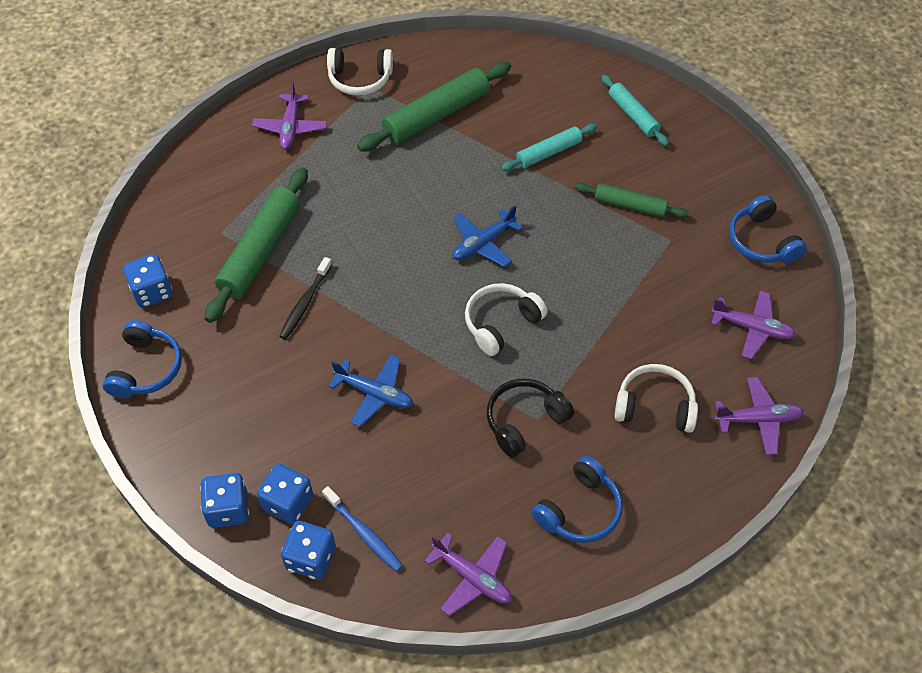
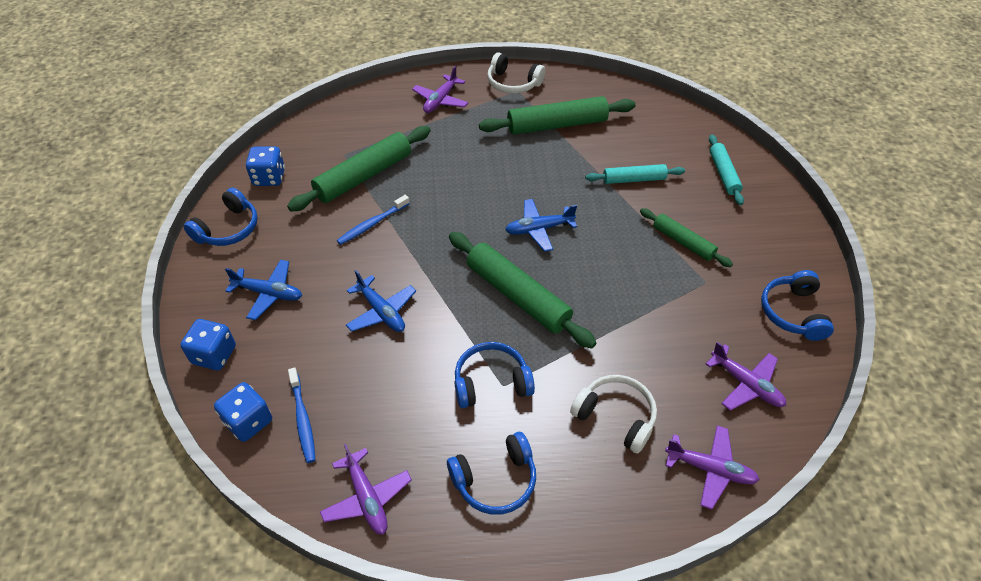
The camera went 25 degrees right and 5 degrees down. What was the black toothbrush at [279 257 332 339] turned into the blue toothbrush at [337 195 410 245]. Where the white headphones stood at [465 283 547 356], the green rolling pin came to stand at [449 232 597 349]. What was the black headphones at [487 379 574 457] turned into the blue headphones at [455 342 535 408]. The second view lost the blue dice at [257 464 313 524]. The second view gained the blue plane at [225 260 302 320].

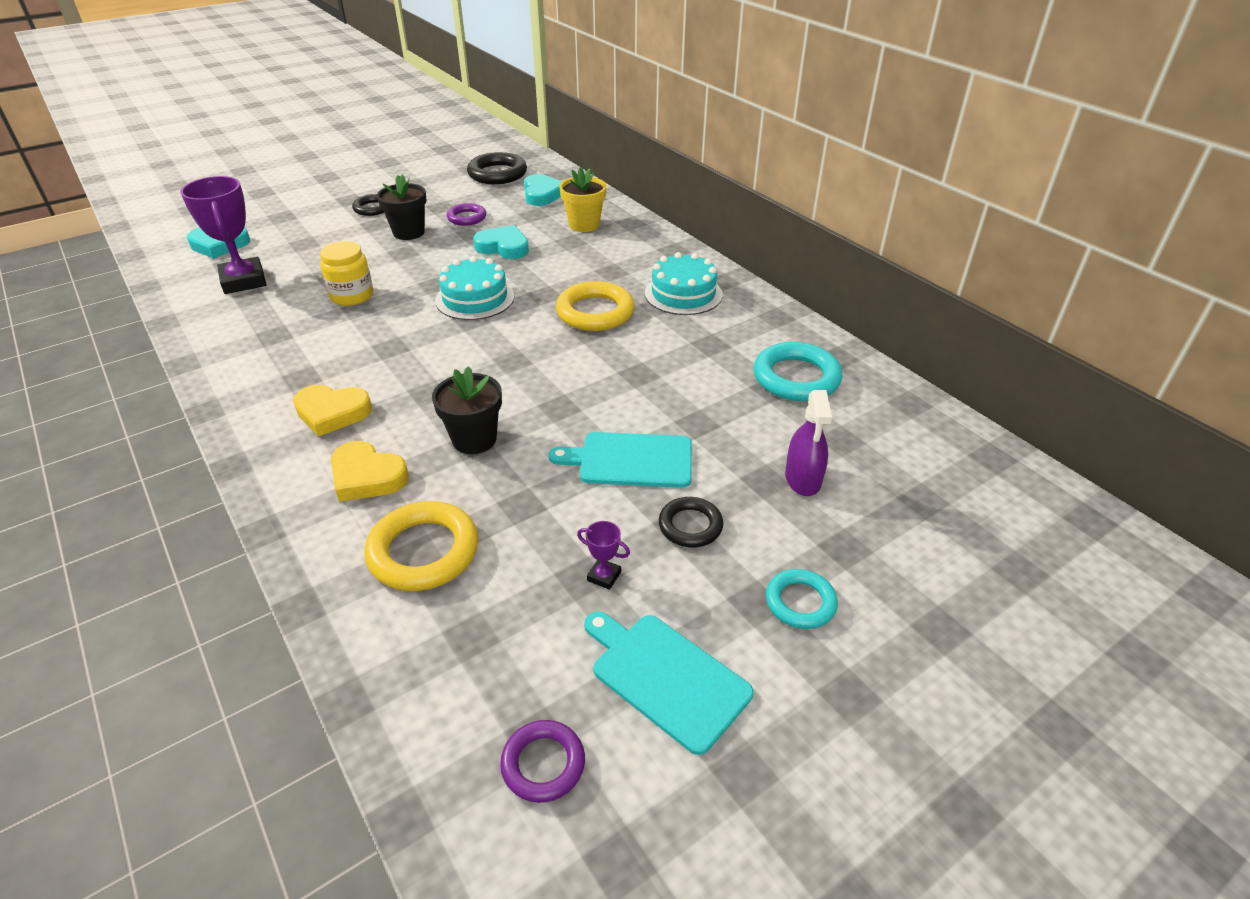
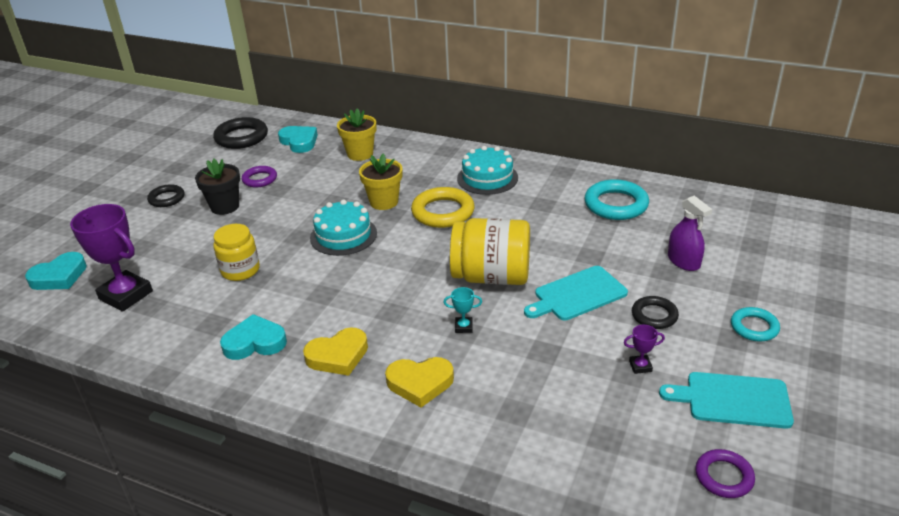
The camera went 30 degrees left and 5 degrees down. The turquoise heart ended up elsewhere, having gone from [473 225 529 259] to [220 314 287 360]. Where the black flower pot stood at [432 366 502 454], the turquoise trophy came to stand at [444 287 482 333]. The second view lost the yellow ring at [364 501 478 591]. The second view gained the yellow flower pot at [359 154 402 210]. The second view gained the yellow jar at [450 218 530 285].

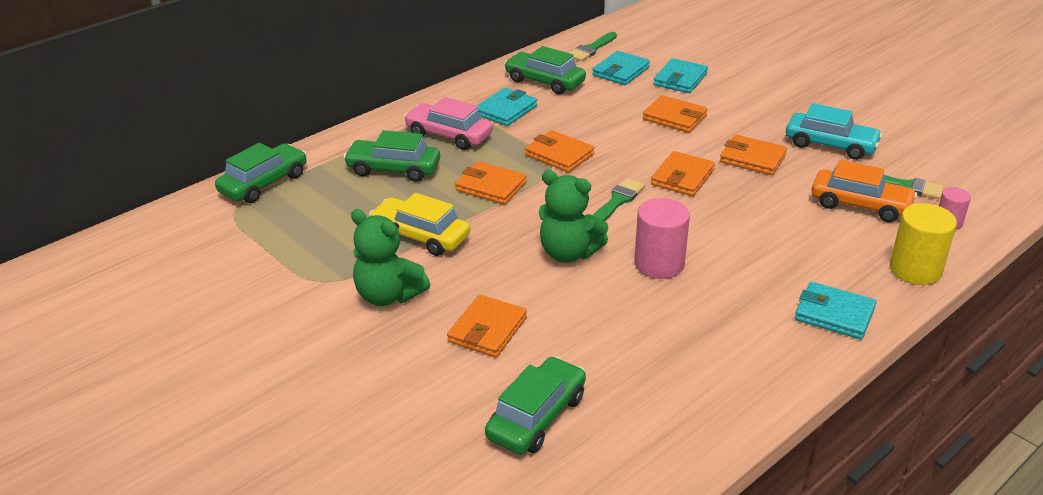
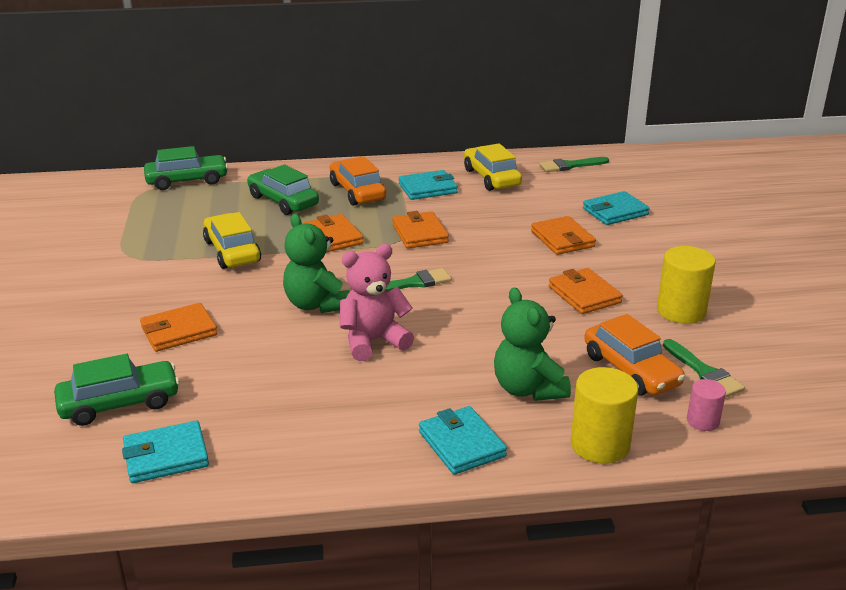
The camera went 35 degrees right and 5 degrees down. What was the green car at [504 46 586 95] turned into the yellow car at [464 143 522 191]. The turquoise wallet ended up elsewhere, having gone from [592 51 650 85] to [122 421 209 483]. What was the pink car at [404 97 493 150] turned into the orange car at [330 156 386 206]. Where the turquoise car stood at [786 103 883 160], the yellow cylinder came to stand at [657 246 716 324]. The second view lost the orange wallet at [651 151 715 196]. Where the pink cylinder stood at [634 198 690 279], the pink teddy bear came to stand at [340 244 414 361]. The green teddy bear ended up elsewhere, having gone from [351 209 430 306] to [494 288 571 401].

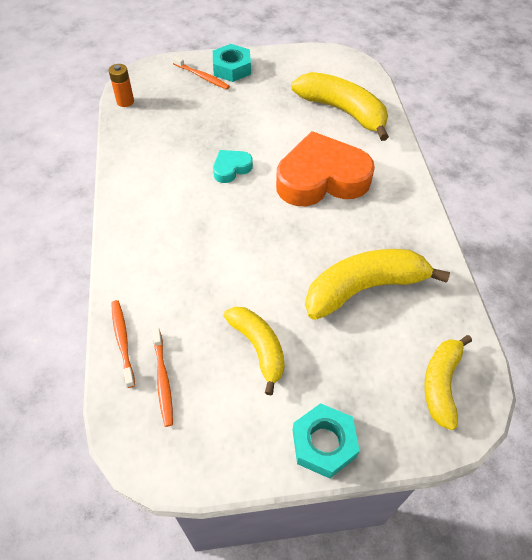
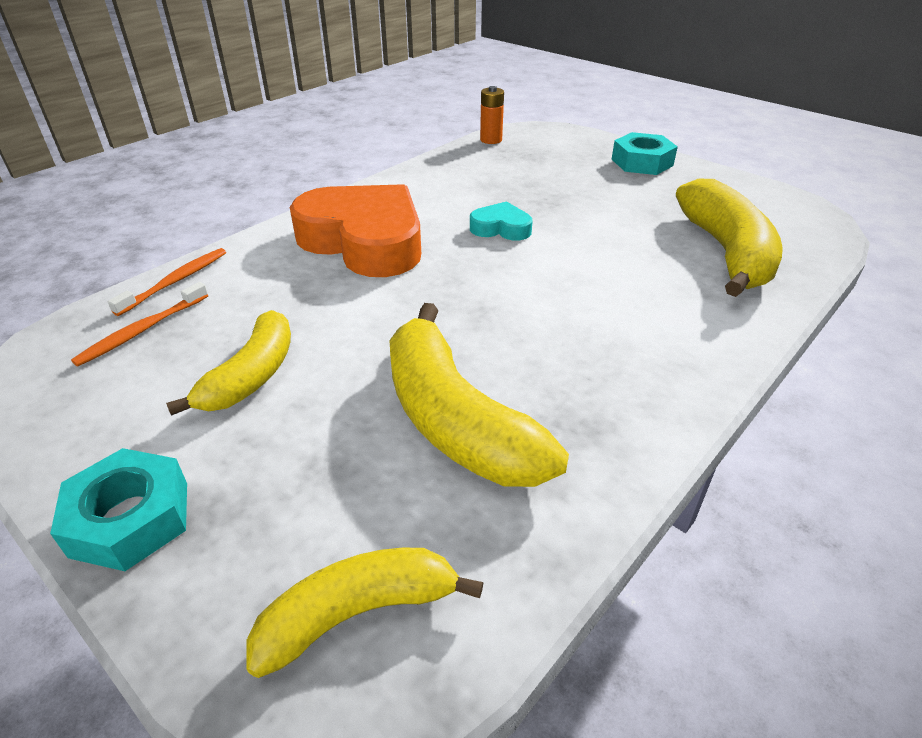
The camera went 50 degrees right and 15 degrees down. The second view lost the orange toothbrush at [172 56 230 90]. The orange heart ended up elsewhere, having gone from [276 131 375 206] to [290 184 421 277]. The yellow banana at [305 249 450 320] ended up facing another way, 150 degrees counterclockwise from before.

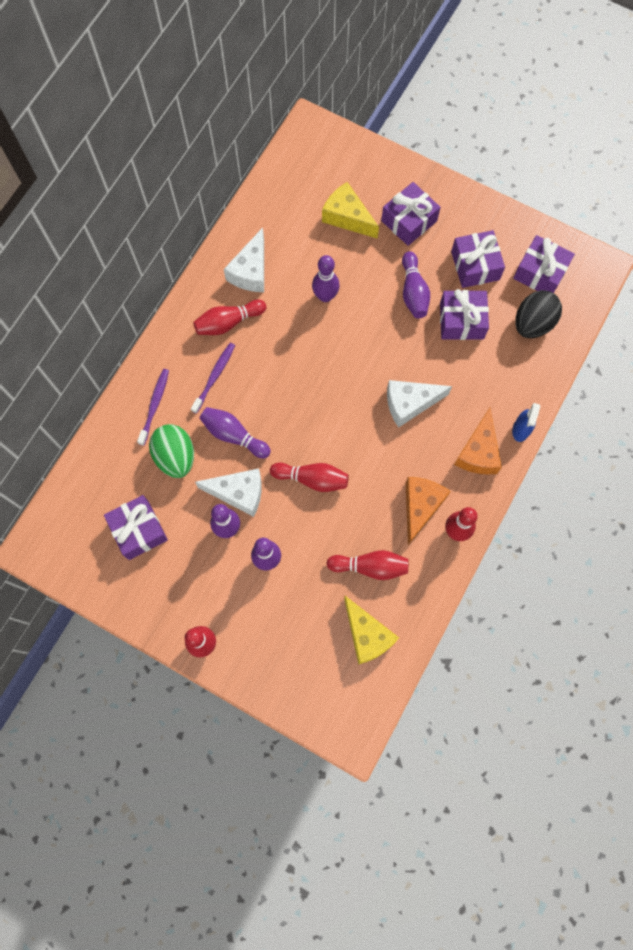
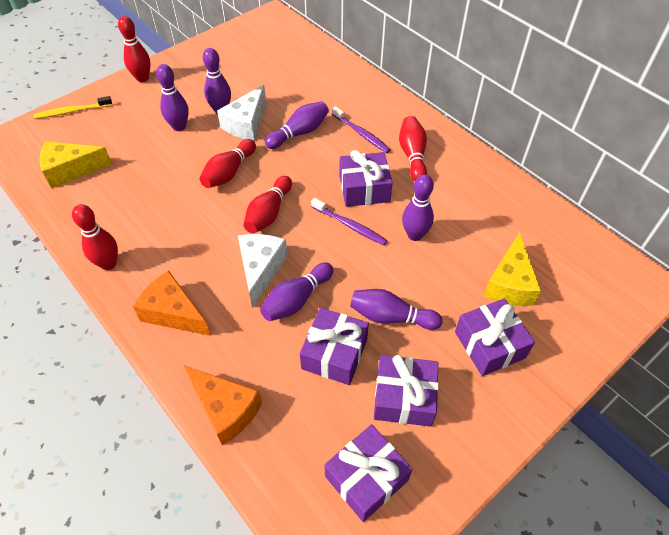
The camera went 110 degrees right and 20 degrees down. The yellow cheese at [322 182 379 239] ended up facing another way, 135 degrees clockwise from before. The second view lost the white cheese at [224 228 264 292]. The second view lost the black egg at [515 290 562 338]. The purple toothbrush ended up elsewhere, having gone from [137 369 169 446] to [311 198 387 245]. The second view lost the blue spray bottle at [512 403 540 442]. The second view lost the green egg at [149 424 194 478]. The orange cheese ended up elsewhere, having gone from [405 477 451 545] to [183 365 262 446]. The purple gift ended up elsewhere, having gone from [104 495 168 560] to [339 150 393 207]. The red bowling pin ended up elsewhere, having gone from [326 550 408 580] to [243 176 292 233]. The second view gained the yellow toothbrush at [34 96 112 119]. The second view gained the purple bowling pin at [260 263 334 321].

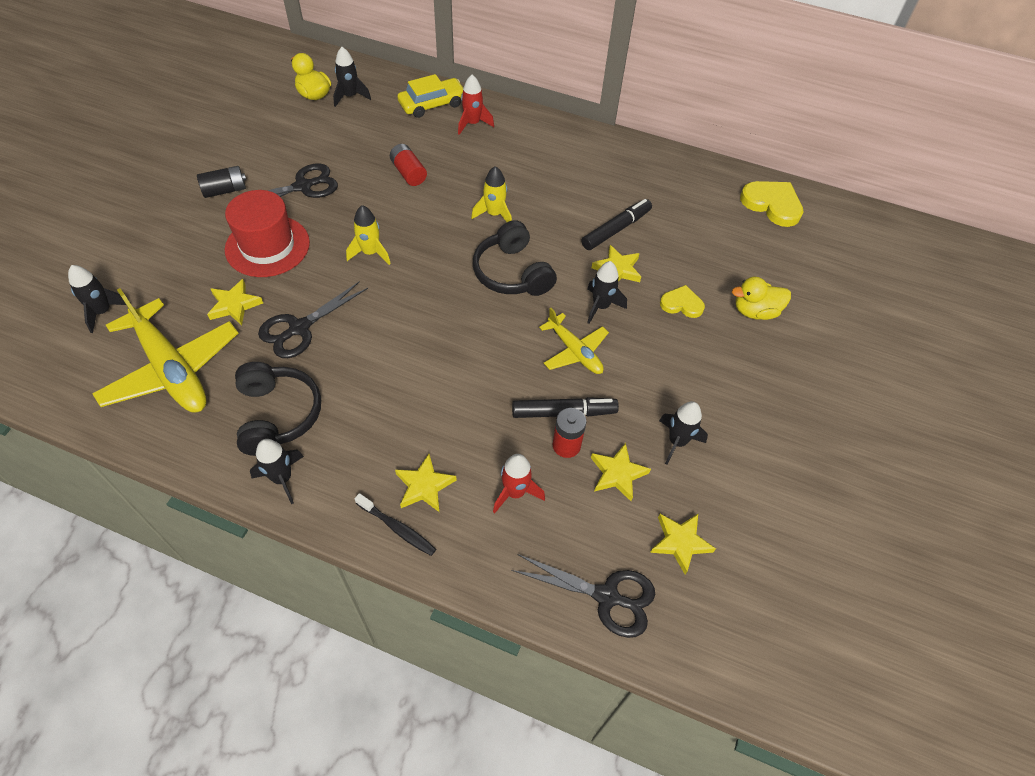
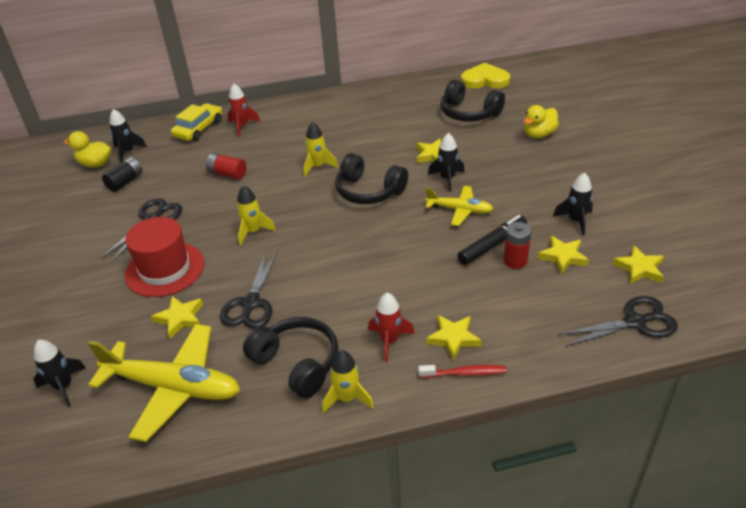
The camera went 30 degrees left and 15 degrees down. The black battery ended up elsewhere, having gone from [197 166 246 198] to [102 157 143 192]. The second view lost the black marker at [581 199 652 250]. The second view lost the yellow heart at [660 285 705 318]. What was the black rocket at [250 439 304 504] turned into the yellow rocket at [322 350 374 414]. The red rocket ended up elsewhere, having gone from [493 454 545 513] to [368 293 415 362]. What was the black toothbrush at [355 493 436 556] turned into the red toothbrush at [418 365 507 378]. The second view gained the black headphones at [441 80 505 122].

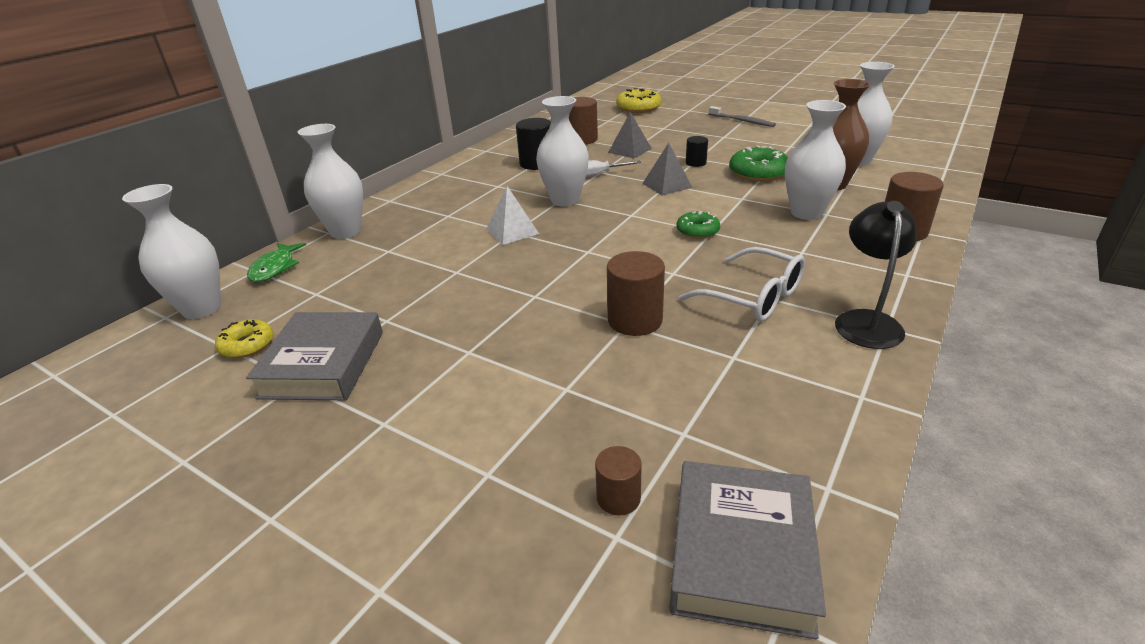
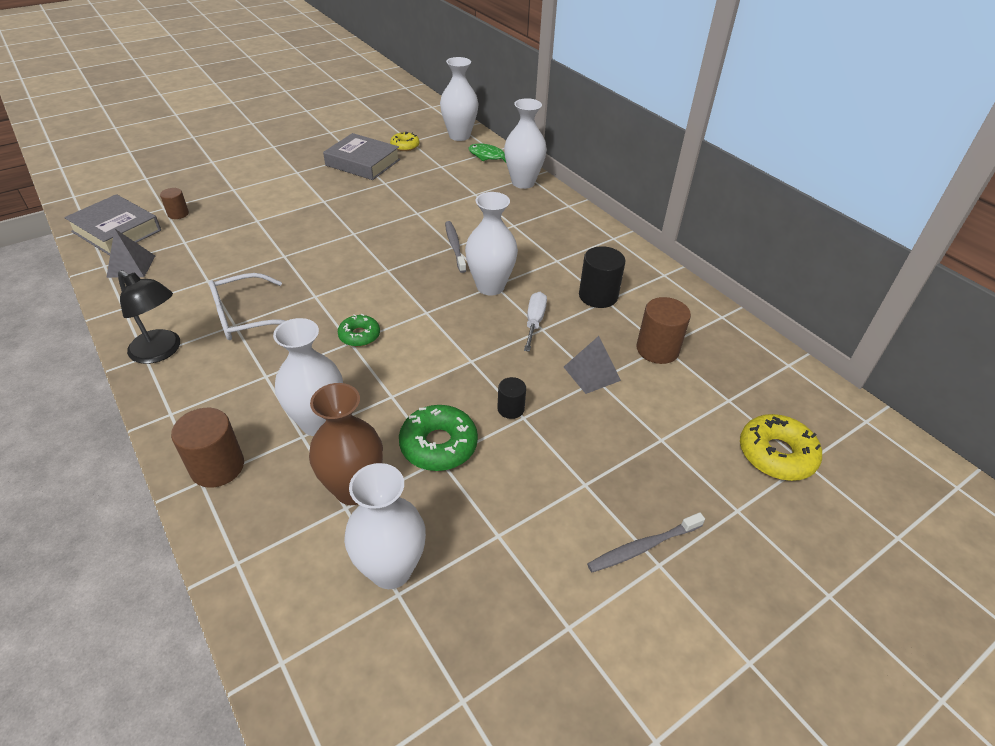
The camera went 110 degrees right and 10 degrees up. The grey pyramid ended up elsewhere, having gone from [642 143 692 196] to [106 229 155 278]. Where the white pyramid stood at [486 186 539 245], the grey toothbrush came to stand at [445 221 466 273]. The second view lost the brown cylinder at [607 251 665 336].

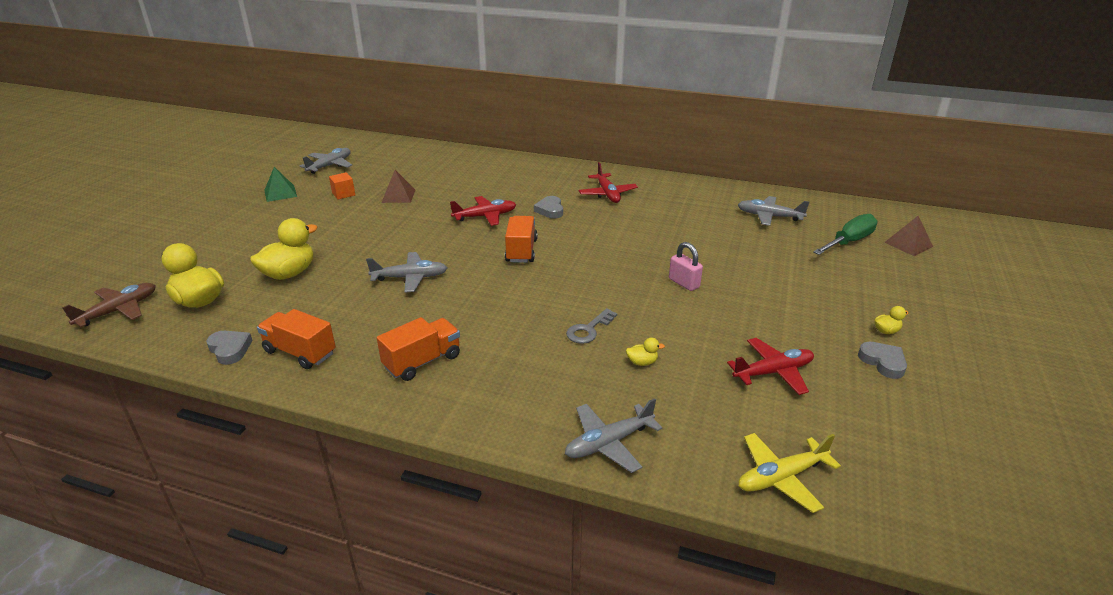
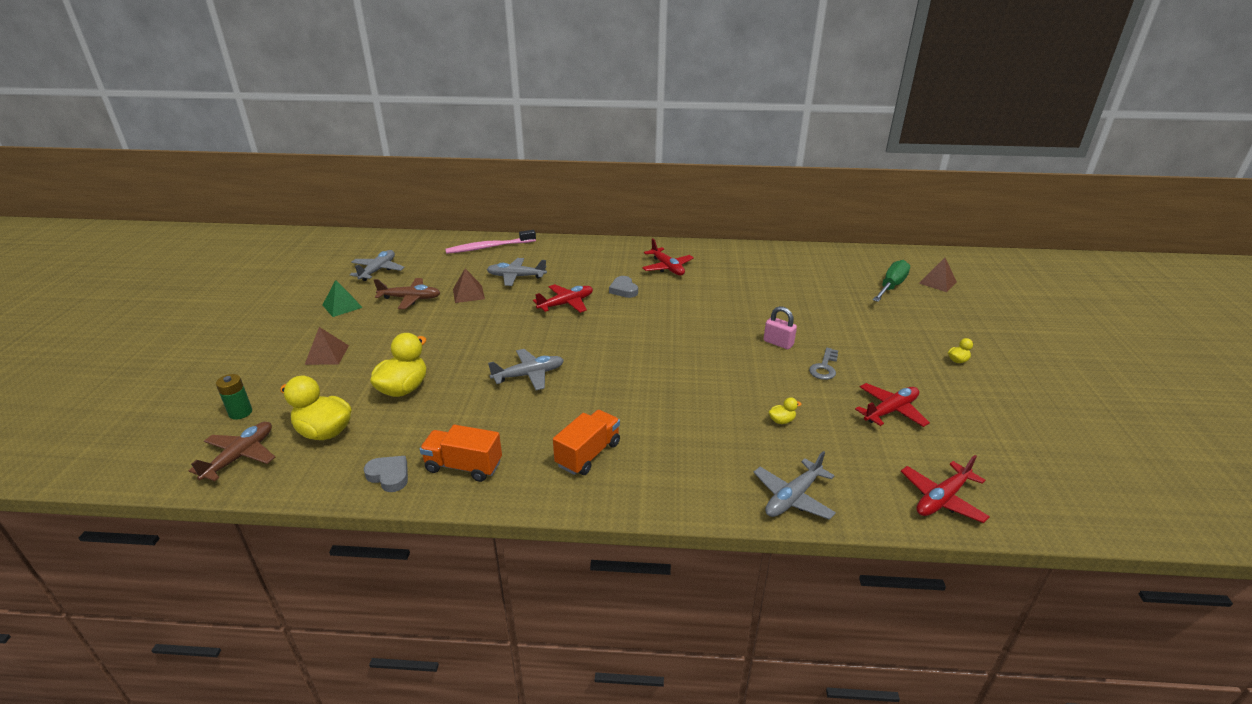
The camera went 15 degrees left and 0 degrees up. Where the orange cube stood at [329 172 355 199], the brown plane came to stand at [374 278 440 309]. The grey plane ended up elsewhere, having gone from [738 196 809 226] to [487 258 547 286]. The second view lost the orange truck at [505 216 538 263]. The grey key ended up elsewhere, having gone from [566 308 617 344] to [809 348 838 380]. The second view lost the grey heart at [858 342 907 379]. What was the yellow plane at [739 433 841 513] turned into the red plane at [901 455 990 523]. The second view gained the pink toothbrush at [445 230 536 254]. The second view gained the brown pyramid at [305 327 349 365]. The second view gained the green battery at [216 374 252 420].

